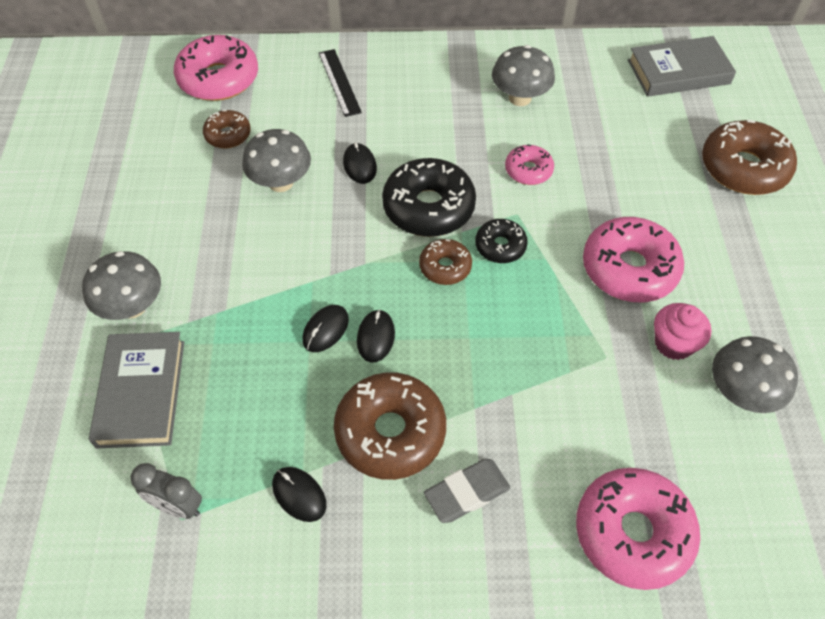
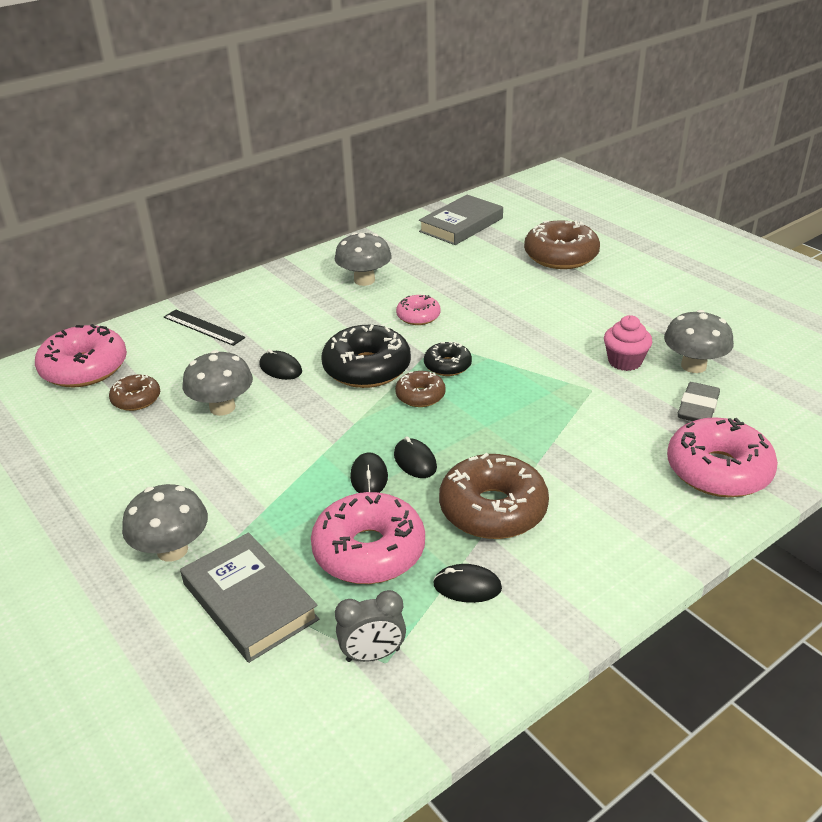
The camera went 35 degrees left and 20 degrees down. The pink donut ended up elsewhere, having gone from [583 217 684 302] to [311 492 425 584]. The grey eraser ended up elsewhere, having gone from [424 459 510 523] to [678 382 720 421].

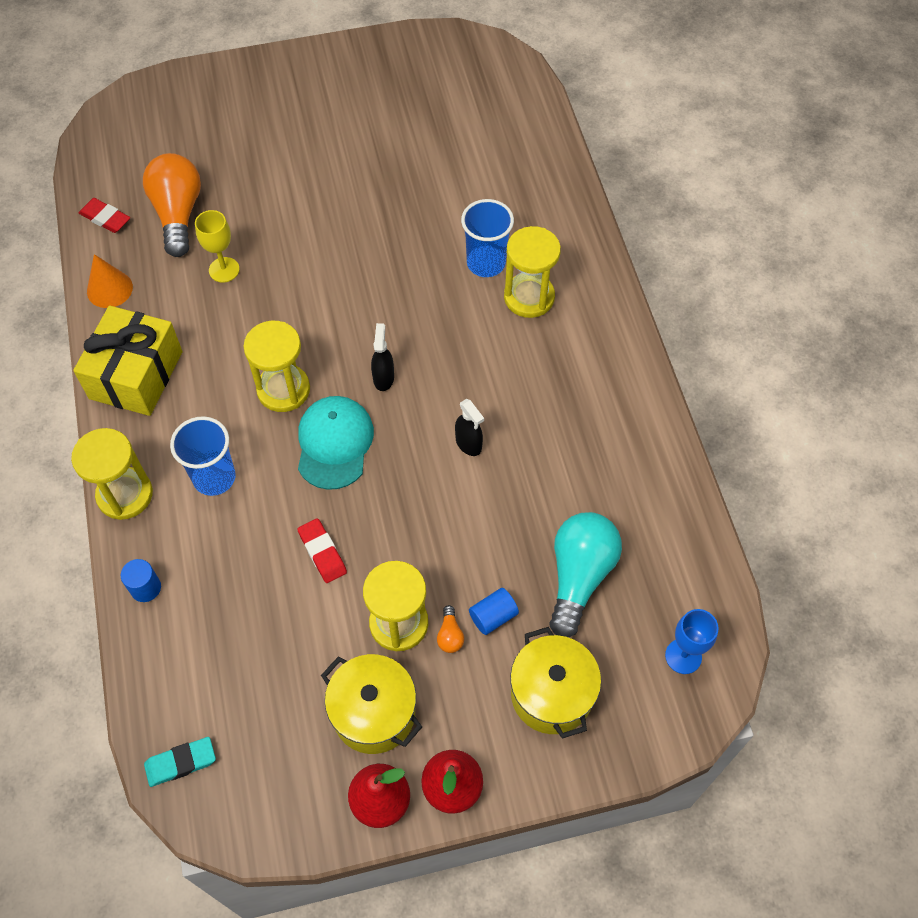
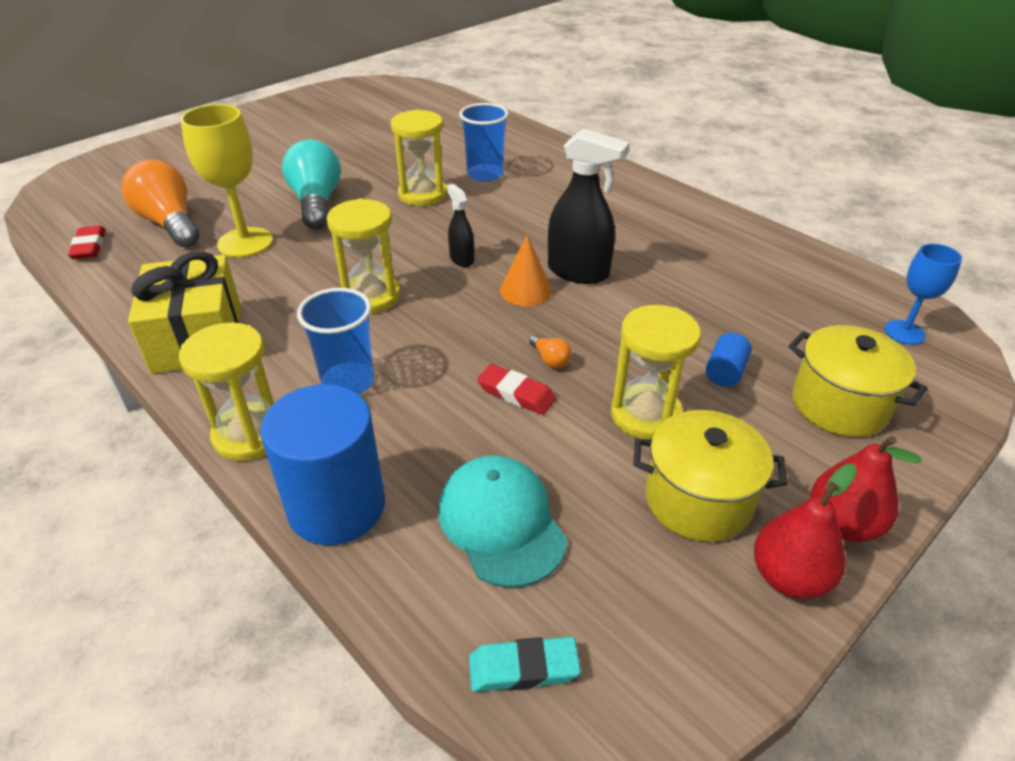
The camera went 30 degrees left and 20 degrees down. The red eraser at [79 198 130 233] ended up facing another way, 75 degrees clockwise from before. The size of the yellow goblet at [195 210 240 282] changed by a factor of 1.65. The yellow hourglass ended up elsewhere, having gone from [504 226 561 318] to [391 110 447 206]. The orange cone ended up elsewhere, having gone from [87 254 133 308] to [500 235 552 306]. The turquoise cap ended up elsewhere, having gone from [298 396 374 490] to [438 455 567 588]. The size of the black spray bottle at [455 399 484 456] changed by a factor of 1.85. The turquoise light bulb ended up elsewhere, having gone from [549 512 622 637] to [282 140 341 229]. The size of the blue cylinder at [121 559 161 602] changed by a factor of 2.29. The orange light bulb ended up elsewhere, having gone from [437 605 464 653] to [529 334 571 368]. The turquoise eraser at [144 737 216 787] ended up facing another way, 45 degrees clockwise from before.

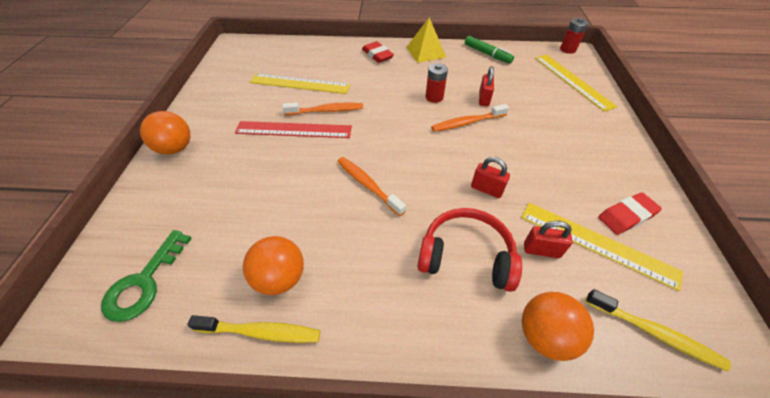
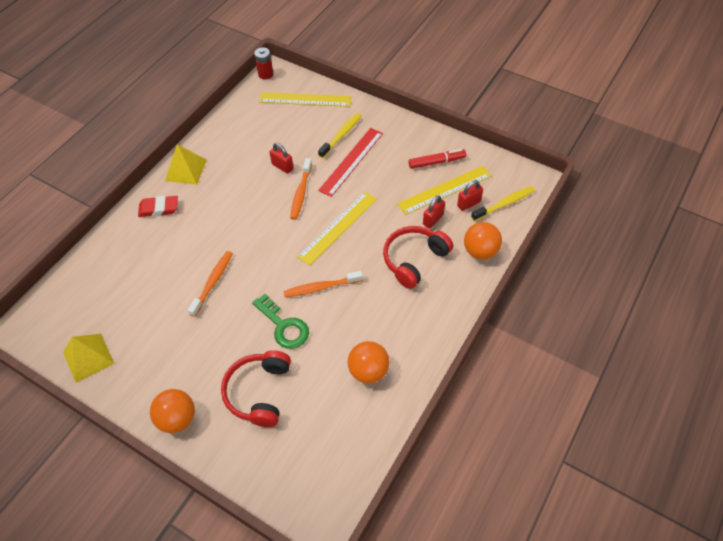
The camera went 60 degrees left and 5 degrees up. The second view lost the green marker at [465 36 514 64]. The second view lost the red battery at [426 63 448 103]. The yellow ruler ended up elsewhere, having gone from [250 73 350 94] to [297 191 377 266]. The red ruler ended up elsewhere, having gone from [235 121 352 138] to [318 128 383 197]. The red padlock ended up elsewhere, having gone from [471 157 510 198] to [457 180 483 211]. Where the red eraser stood at [598 192 662 235], the red marker came to stand at [409 149 466 169]. The green key ended up elsewhere, having gone from [101 230 192 322] to [252 294 309 349]. The yellow toothbrush ended up elsewhere, having gone from [187 315 320 343] to [318 113 362 158]. The second view gained the yellow pyramid at [63 334 114 383]. The second view gained the red headphones at [221 350 291 427].

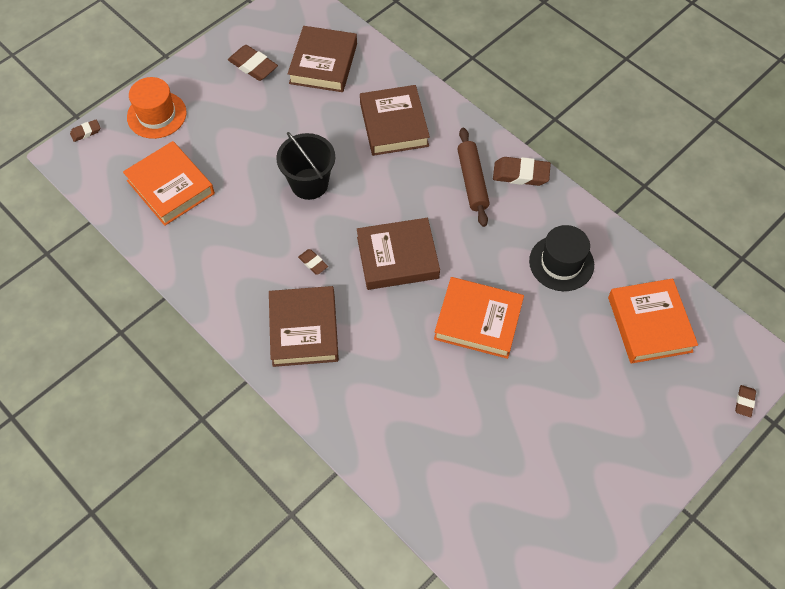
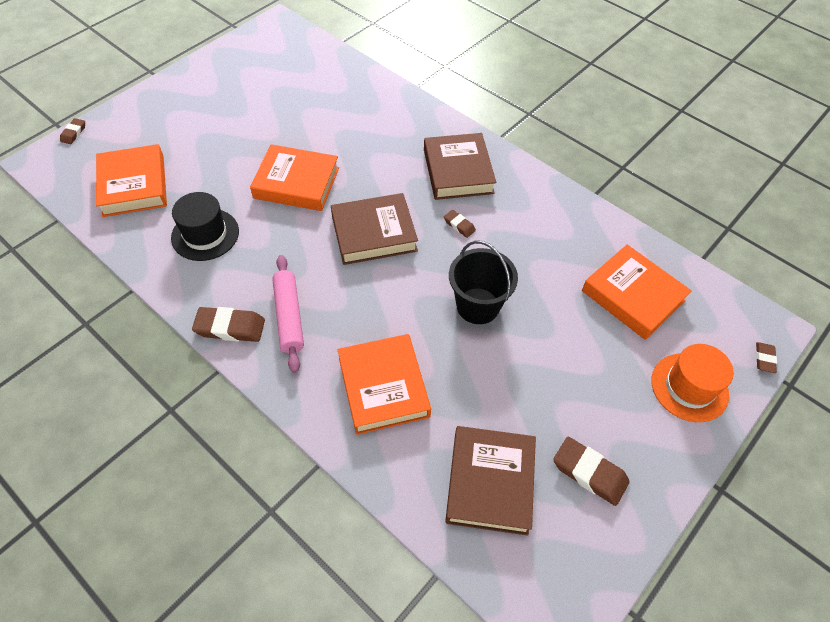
The camera went 175 degrees right and 5 degrees down. What was the brown book at [360 85 430 156] turned into the orange book at [338 334 431 435]. The brown eraser at [70 119 100 142] ended up facing another way, 45 degrees counterclockwise from before. What was the brown rolling pin at [457 128 490 227] turned into the pink rolling pin at [272 255 304 373].

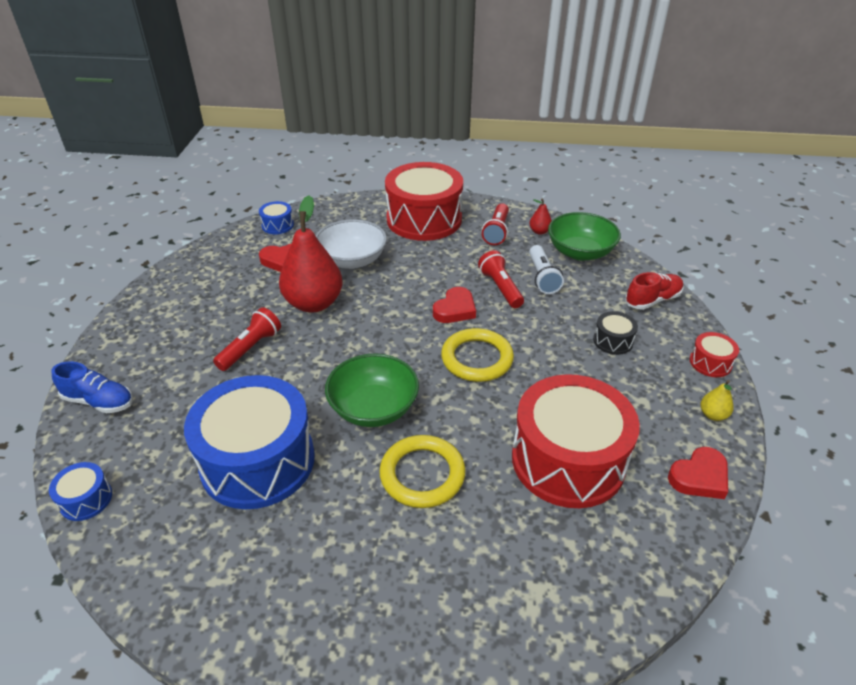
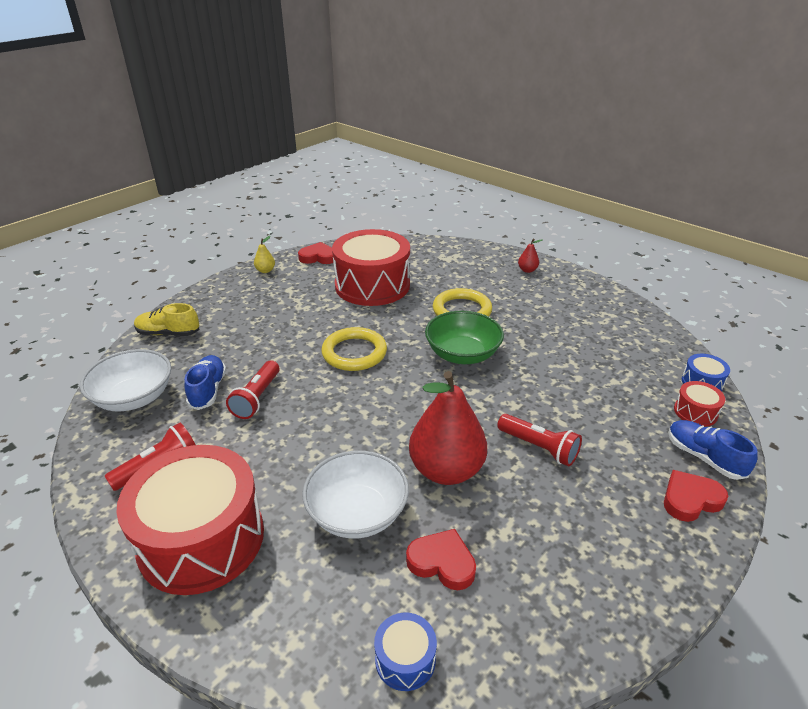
The camera went 145 degrees left and 5 degrees down. The red pear ended up elsewhere, having gone from [529 198 552 235] to [518 239 542 273]. What was the green bowl at [548 212 621 261] turned into the white bowl at [80 349 171 412]. Where the white flashlight stood at [529 245 564 294], the blue shoe came to stand at [184 355 226 410]. What was the red shoe at [625 272 684 310] turned into the yellow shoe at [134 303 200 336]. The red heart ended up elsewhere, having gone from [433 287 476 323] to [664 470 728 522]. The red flashlight at [213 307 281 371] ended up facing another way, 120 degrees counterclockwise from before. The second view lost the black drum at [593 311 638 355]. The red drum ended up elsewhere, having gone from [690 332 739 377] to [674 381 725 427]. The second view lost the blue drum at [184 375 315 509].

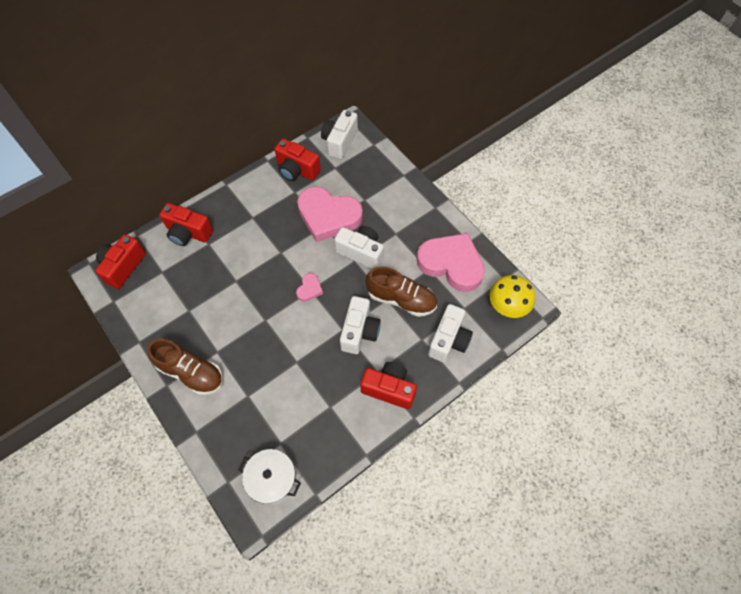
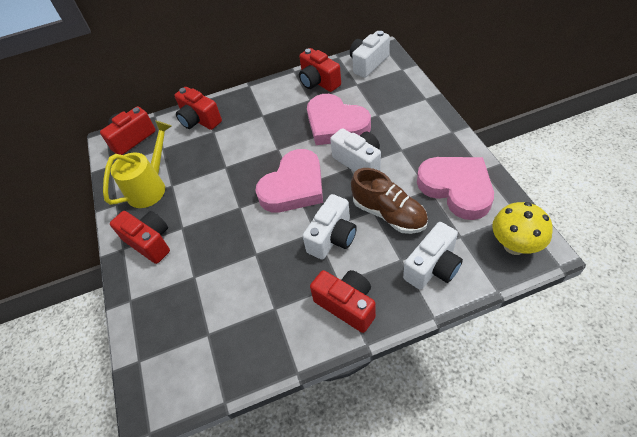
The camera went 25 degrees right and 10 degrees down. The size of the pink heart at [296 273 323 302] changed by a factor of 2.35. Where the brown shoe stood at [147 339 223 395], the red camera came to stand at [110 211 170 264]. The second view lost the white pot at [238 449 301 505]. The second view gained the yellow watering can at [103 121 171 208].

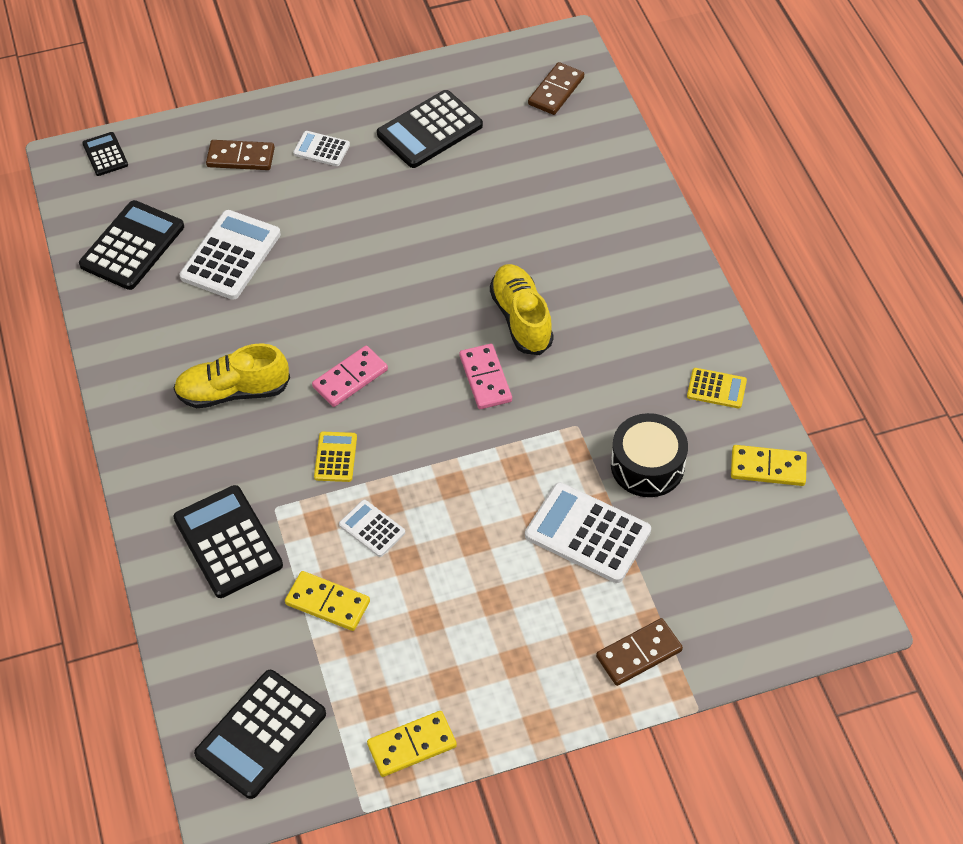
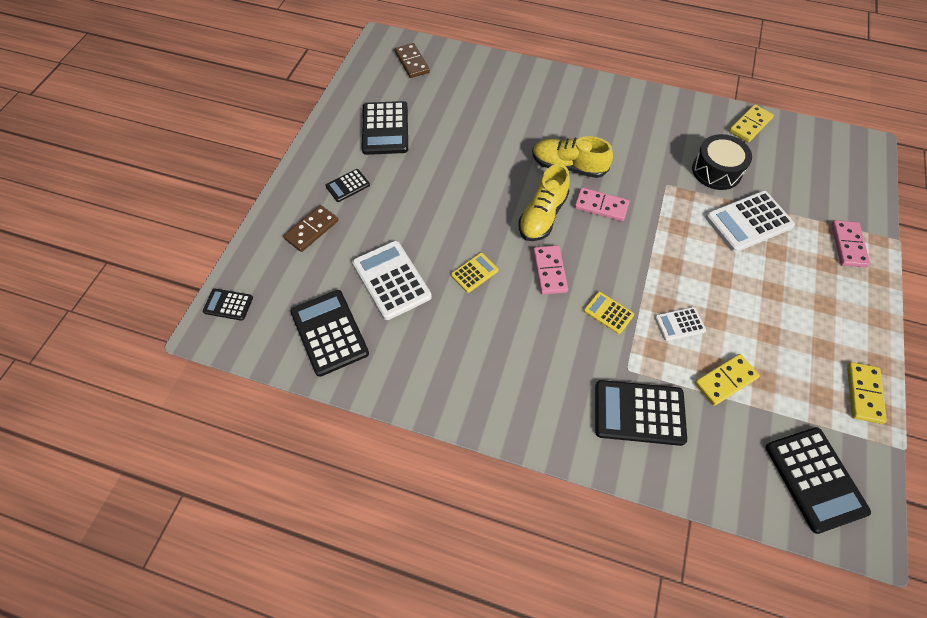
The camera went 55 degrees left and 5 degrees up. What was the white calculator at [293 131 350 166] turned into the black calculator at [325 169 370 202]. The yellow shoe ended up elsewhere, having gone from [173 343 290 408] to [518 164 570 241]. The yellow calculator ended up elsewhere, having gone from [687 368 747 408] to [451 253 499 293]. What was the brown domino at [596 618 683 686] turned into the pink domino at [831 220 870 268].

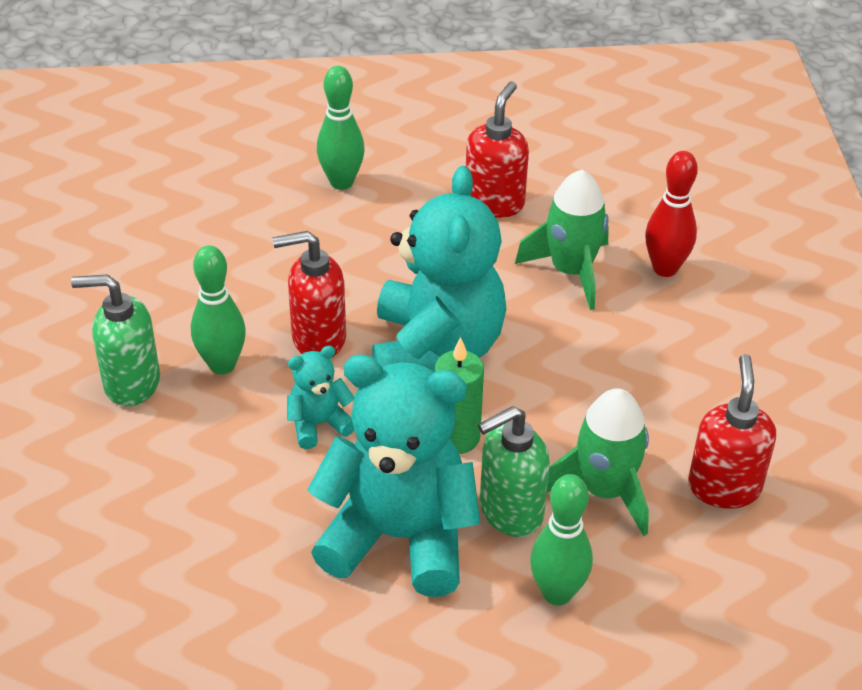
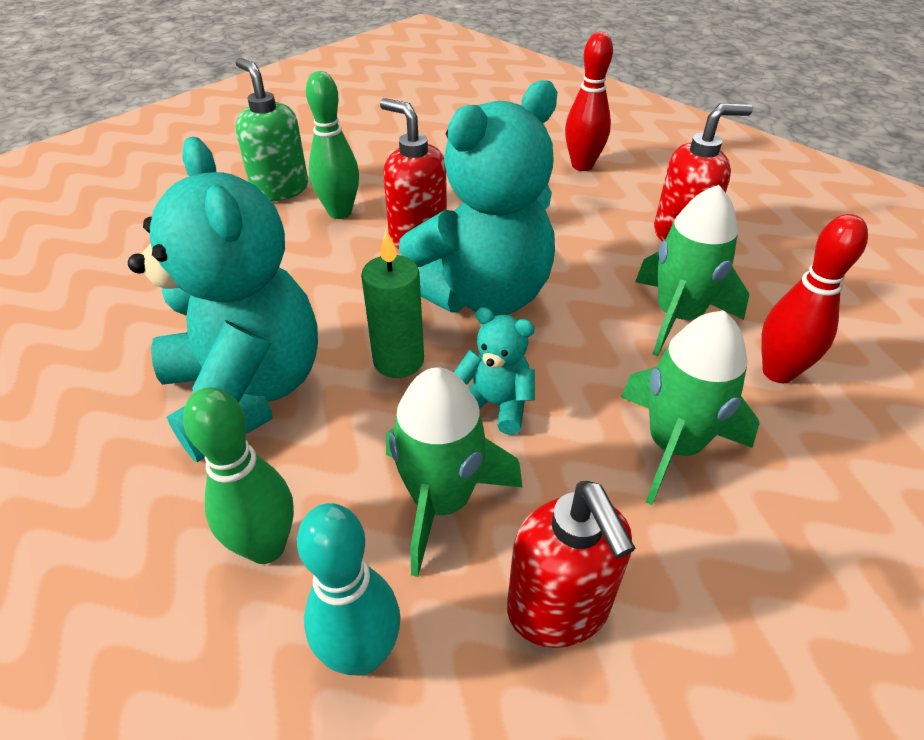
The camera went 50 degrees right and 0 degrees up. What was the green bowling pin at [317 66 365 190] turned into the red bowling pin at [565 32 613 171]. The turquoise teddy bear ended up elsewhere, having gone from [287 346 354 449] to [454 307 535 435]. The red soap dispenser at [688 354 776 509] ended up facing another way, 105 degrees clockwise from before. The second view lost the green soap dispenser at [478 406 550 537]. The second view gained the green rocket at [621 311 760 505]. The second view gained the turquoise bowling pin at [297 503 401 676].

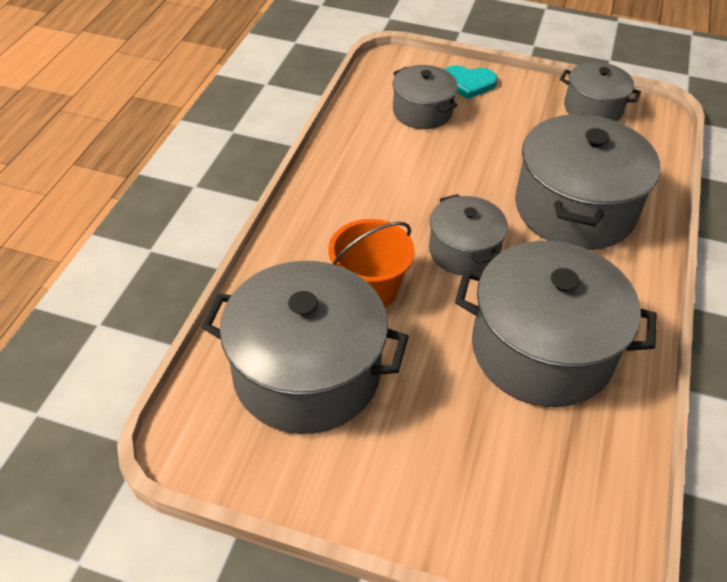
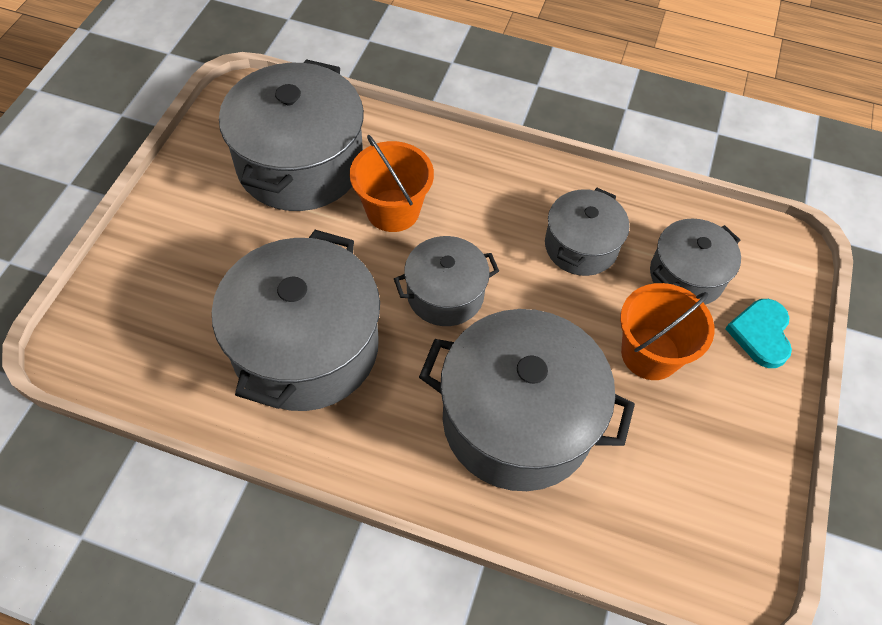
The camera went 90 degrees right and 10 degrees up. The grey pot ended up elsewhere, having gone from [560 62 641 122] to [545 188 630 276]. The second view gained the orange bucket at [620 283 715 380].

